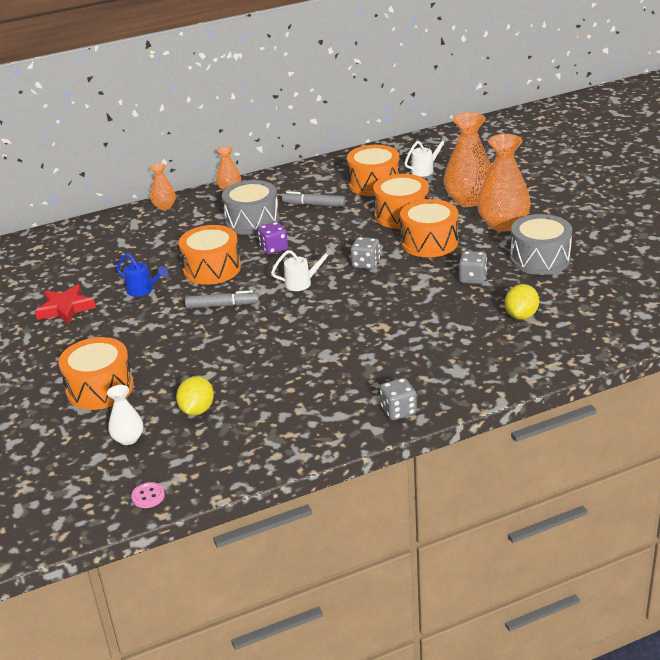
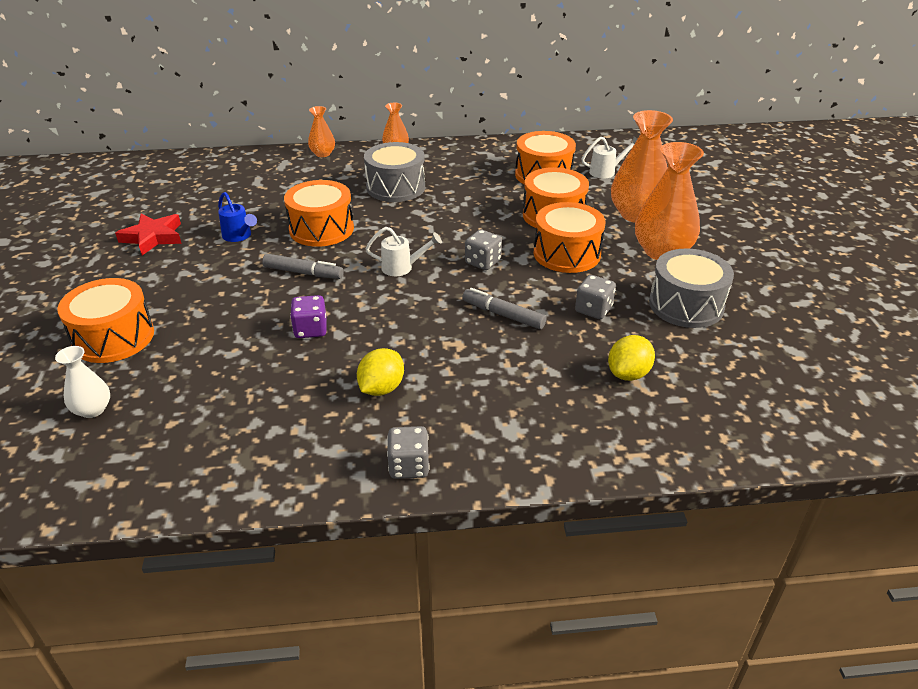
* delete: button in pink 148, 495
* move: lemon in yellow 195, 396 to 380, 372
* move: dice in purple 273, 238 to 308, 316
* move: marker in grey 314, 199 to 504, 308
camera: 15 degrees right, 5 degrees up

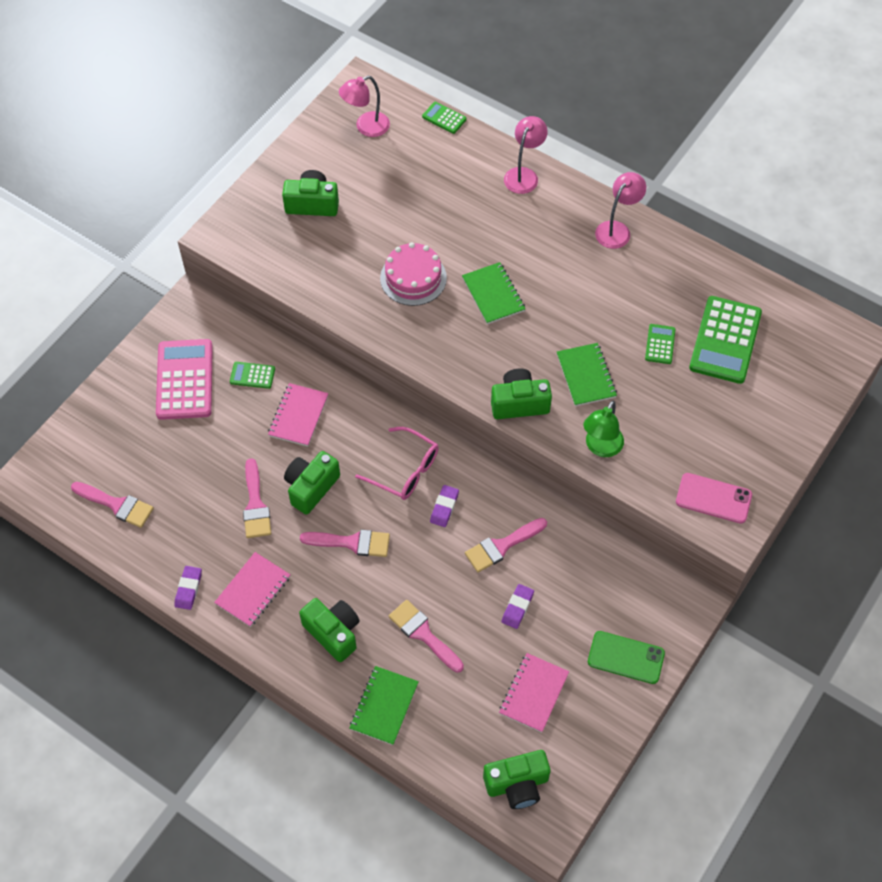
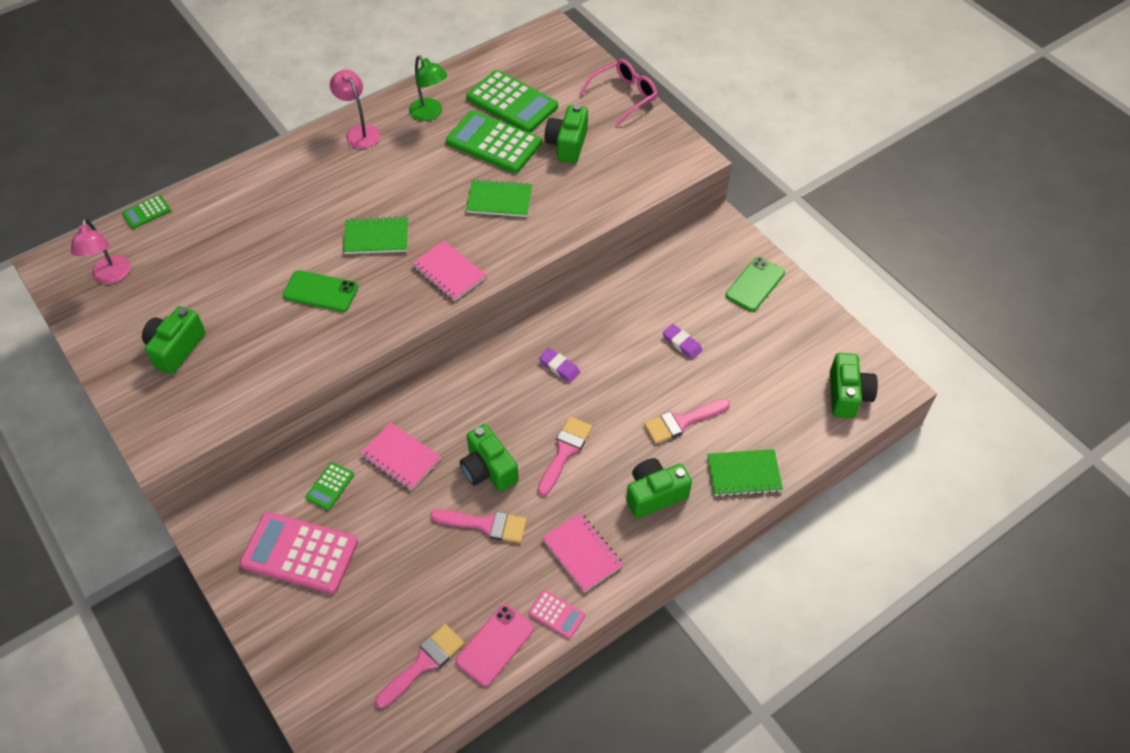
* replace: eraser in purple 188, 588 to calculator in pink 556, 614
* rotate: notebook in green 384, 705 = 745, 473 45 degrees counterclockwise
* move: glasses in pink 397, 463 to 618, 92
* replace: cake in pink 413, 274 to phone in green 320, 291
* delete: brush in pink 506, 545
* move: camera in green 521, 393 to 566, 133
* move: notebook in pink 534, 693 to 449, 271
* delete: lamp in pink 526, 155
* move: lamp in green 603, 429 to 428, 88
* resize: calculator in green 660, 344 = 494, 141 x2.11
* move: phone in pink 714, 498 to 495, 645
camera: 70 degrees left, 5 degrees down

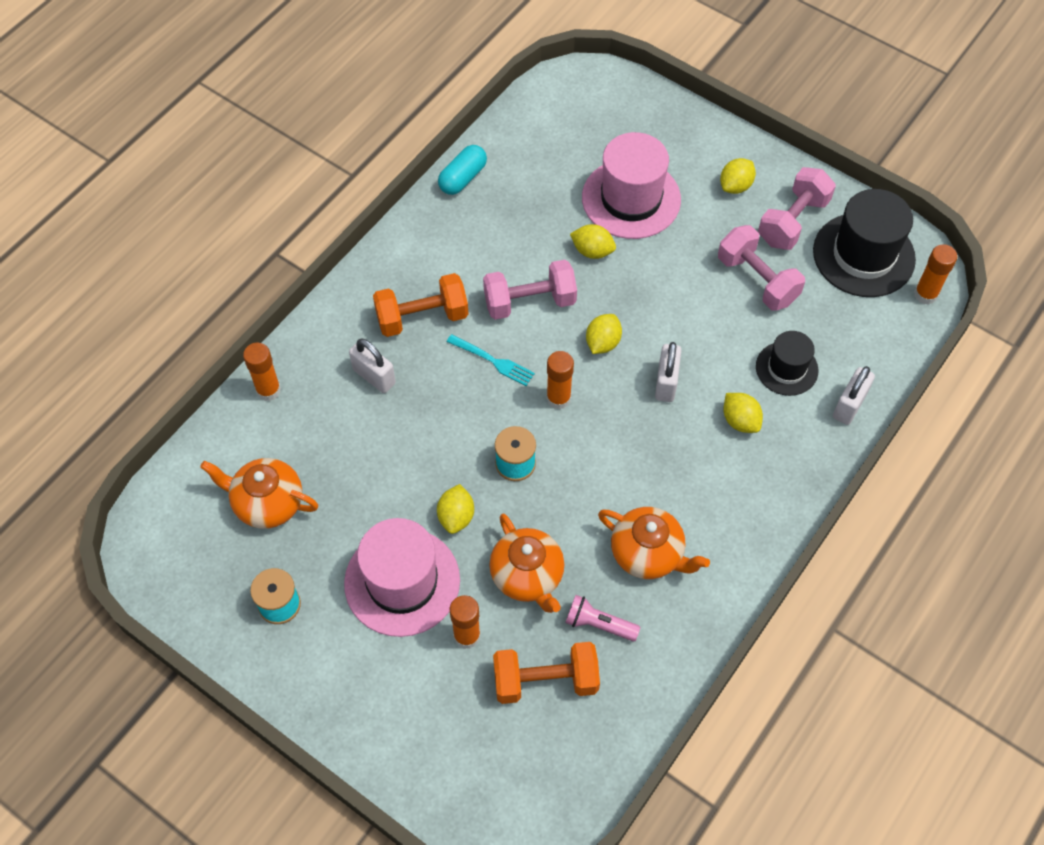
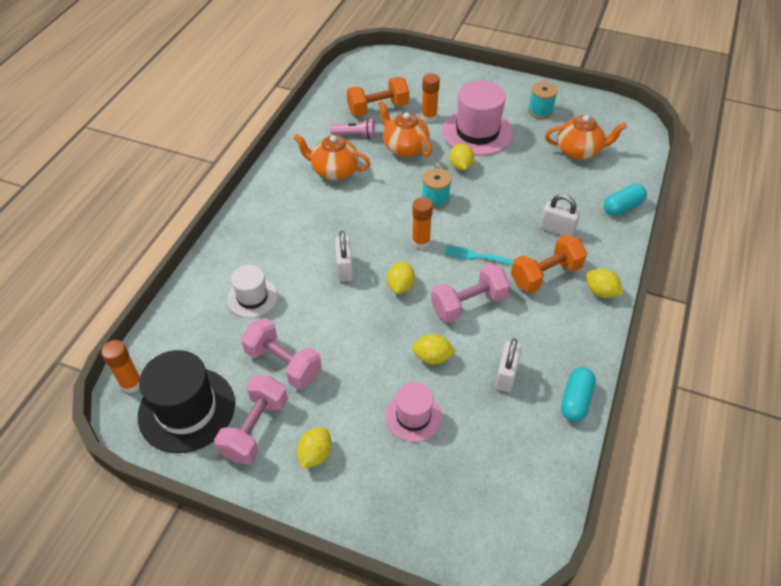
* replace: glue stick in orange 262, 372 to capsule in turquoise 625, 200
* resize: hat in pink 631, 185 = 413, 412 x0.59
* move: lemon in yellow 743, 413 to 604, 283
* recolor: hat in black 787, 363 to hat in white 252, 291
* move: padlock in white 854, 395 to 508, 365
camera: 165 degrees right, 10 degrees down

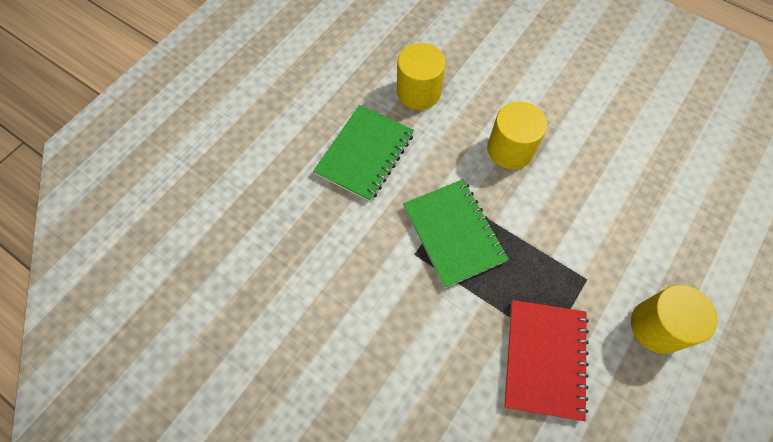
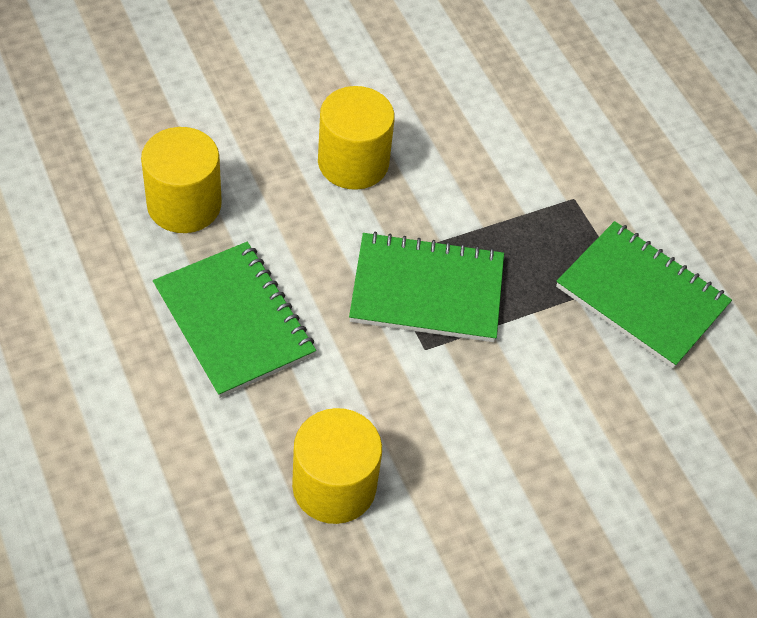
* recolor: notebook in red 546, 360 to notebook in green 644, 295
* move: cylinder in yellow 674, 319 to 337, 466
camera: 65 degrees left, 10 degrees down

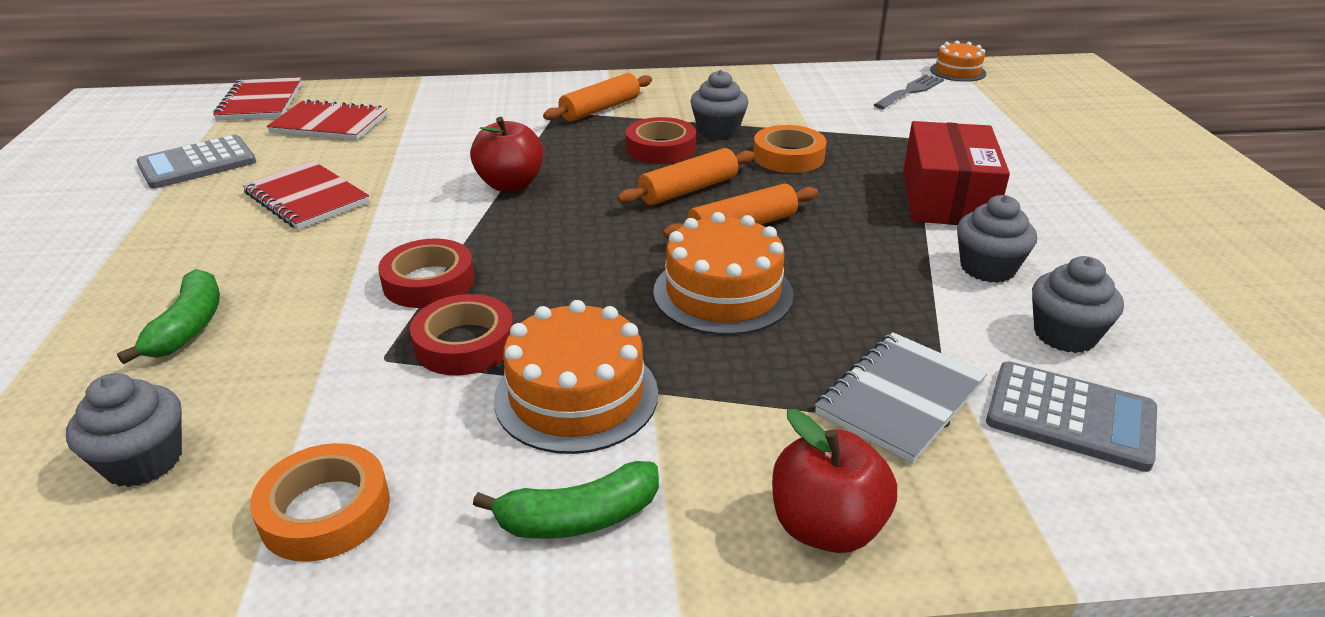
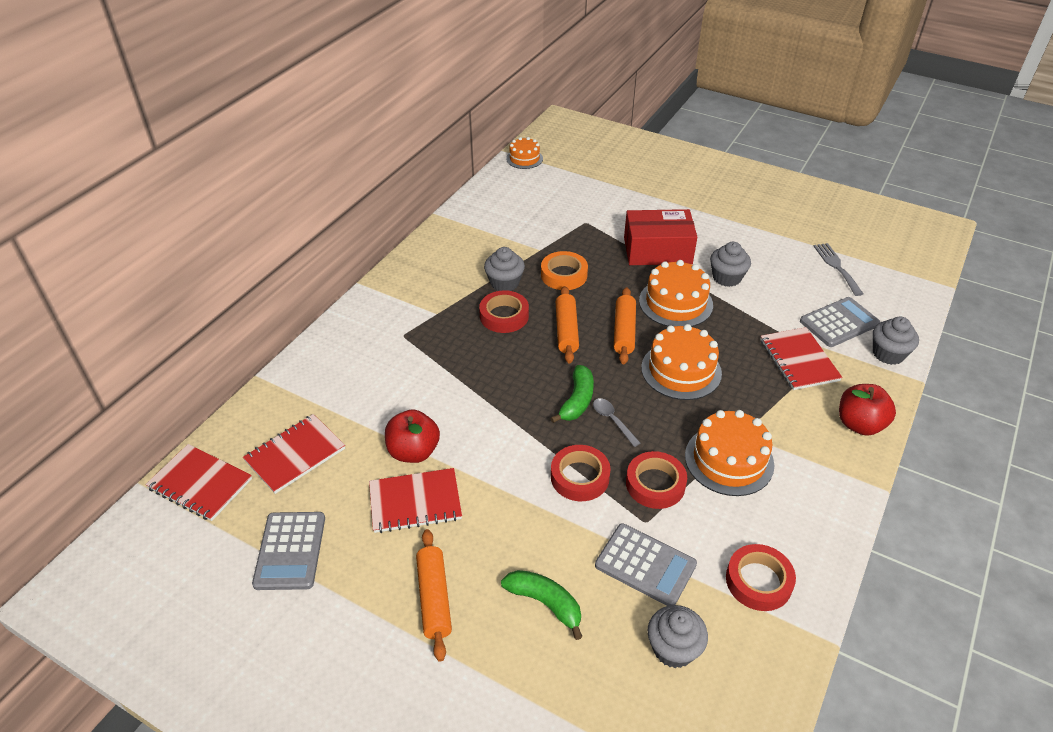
* recolor: tape in orange 320, 502 to tape in red 761, 577
* move: apple in red 507, 154 to 412, 436
* move: banana in green 566, 500 to 572, 394
* move: rolling pin in orange 597, 97 to 434, 595
* recolor: notebook in grey 901, 397 to notebook in red 801, 358
* move: fork in grey 909, 91 to 838, 269
* rotate: box in red 956, 173 = 660, 237 45 degrees counterclockwise
* move: cupcake in grey 1078, 304 to 896, 340
* insert: spoon in grey 616, 422
* insert: calculator in grey 646, 564
* insert: cake in orange 676, 293
camera: 55 degrees left, 10 degrees up

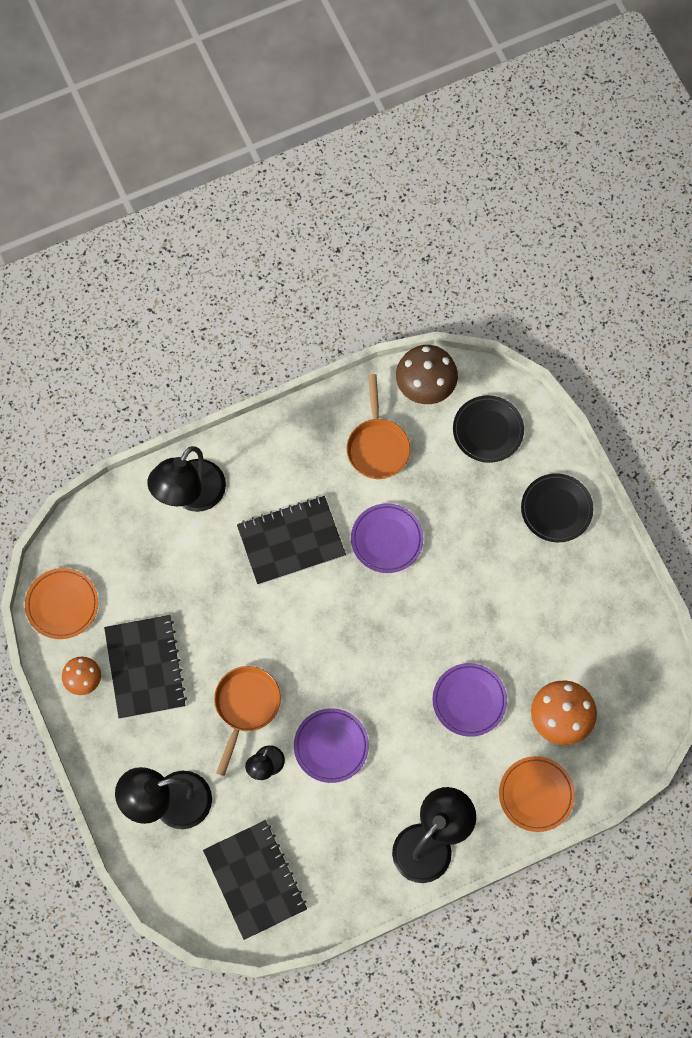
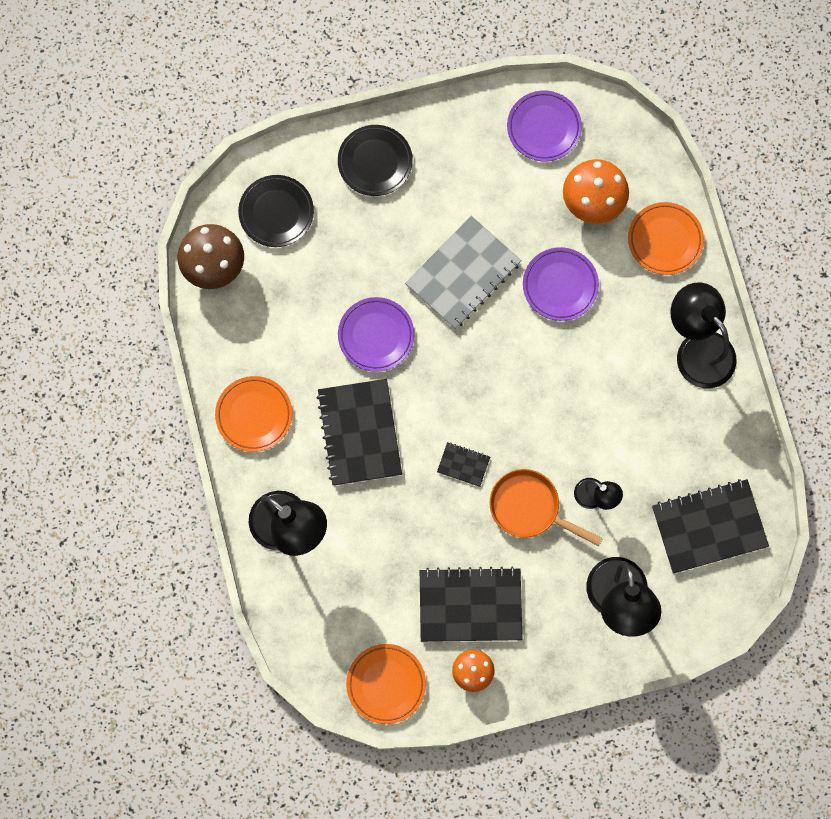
* move: plate in purple 331, 745 to 544, 126
* delete: pan in orange 378, 426
* insert: plate in orange 253, 414
* insert: notebook in grey 463, 272
* insert: notebook in black 463, 464
camera: 80 degrees left, 5 degrees up

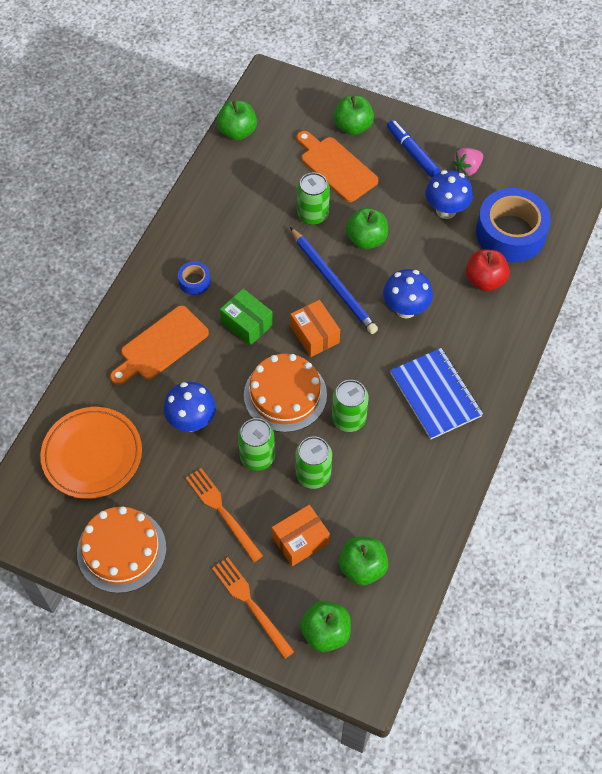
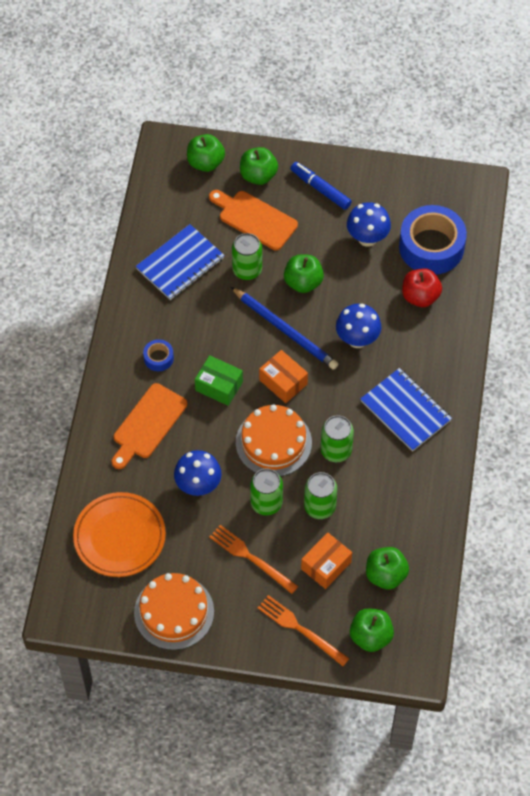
* move: apple in green 237, 120 to 206, 153
* delete: strawberry in pink 468, 162
* insert: notebook in blue 180, 262
camera: 15 degrees left, 0 degrees up

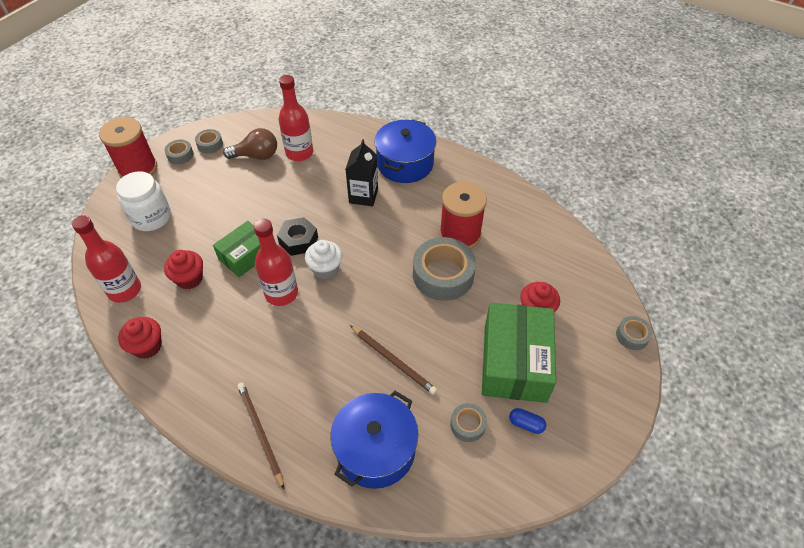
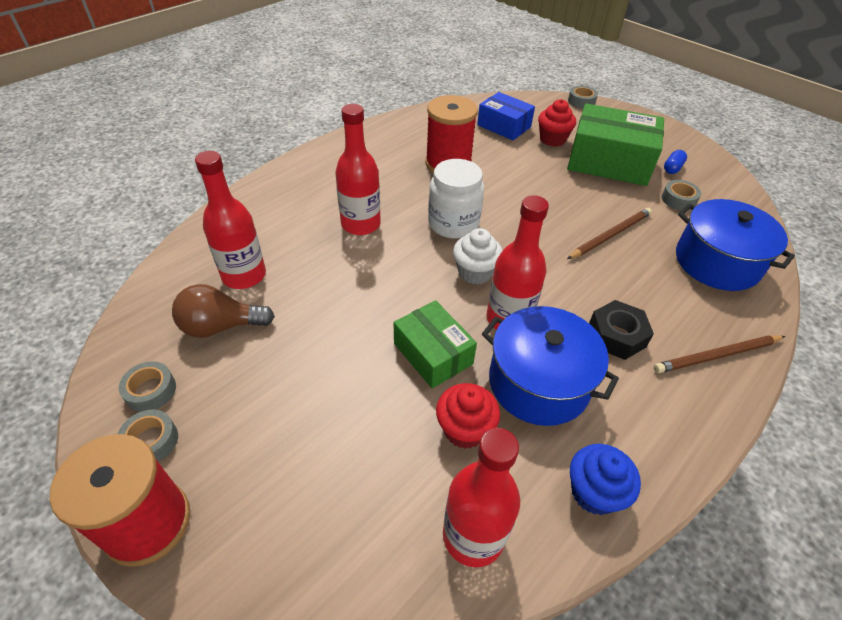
* move: jar in white 143, 201 to 456, 199
* recolor: cupcake in red 140, 338 to cupcake in blue 605, 479
* rotate: light bulb in brown 250, 144 = 223, 311 105 degrees counterclockwise
* move: nut in black 297, 236 to 621, 330
* replace: carton in black 362, 172 to bottle in red 358, 169
* move: pot in blue 405, 151 to 550, 366
* delete: tape in grey 444, 269
* insert: box in blue 506, 116
camera: 80 degrees left, 5 degrees down

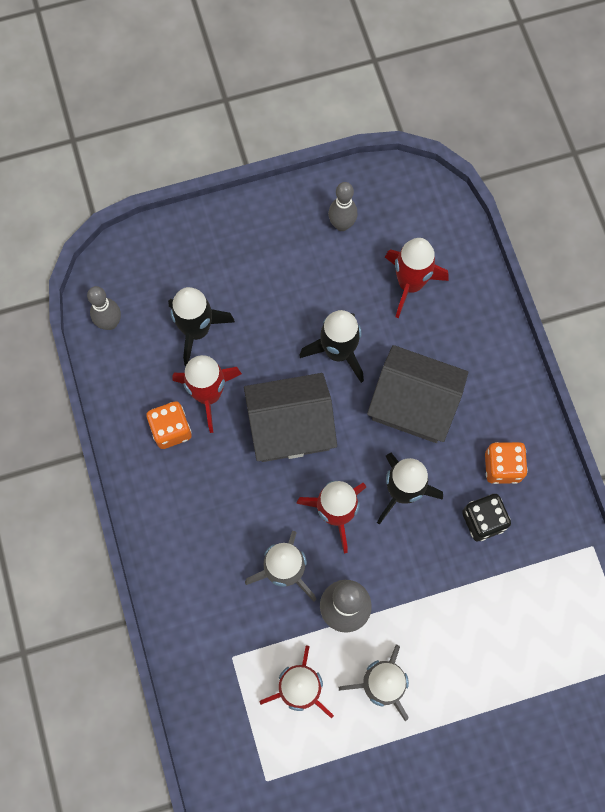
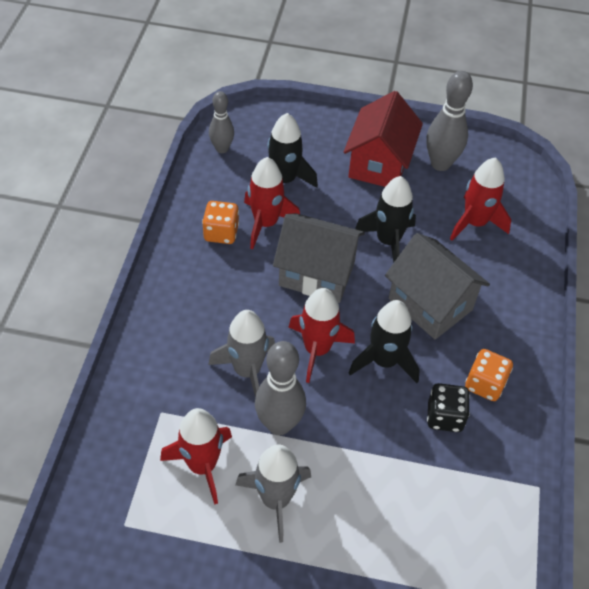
* resize: bowling pin in grey 343, 206 = 449, 121 x1.58
* insert: house in red 383, 139
camera: 25 degrees right, 20 degrees down

